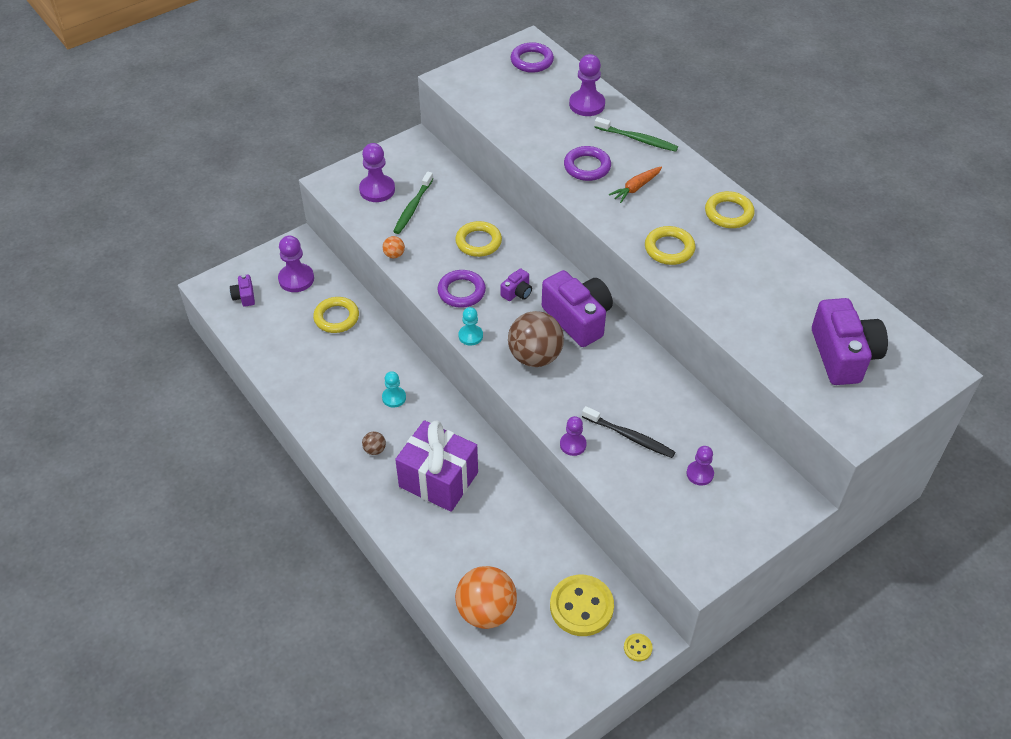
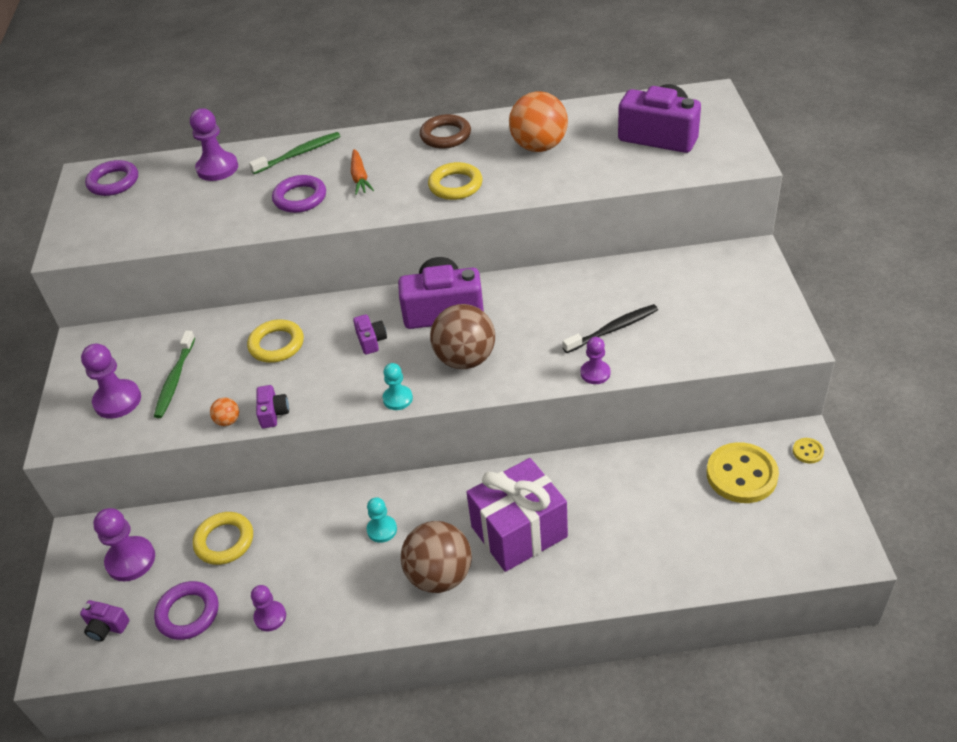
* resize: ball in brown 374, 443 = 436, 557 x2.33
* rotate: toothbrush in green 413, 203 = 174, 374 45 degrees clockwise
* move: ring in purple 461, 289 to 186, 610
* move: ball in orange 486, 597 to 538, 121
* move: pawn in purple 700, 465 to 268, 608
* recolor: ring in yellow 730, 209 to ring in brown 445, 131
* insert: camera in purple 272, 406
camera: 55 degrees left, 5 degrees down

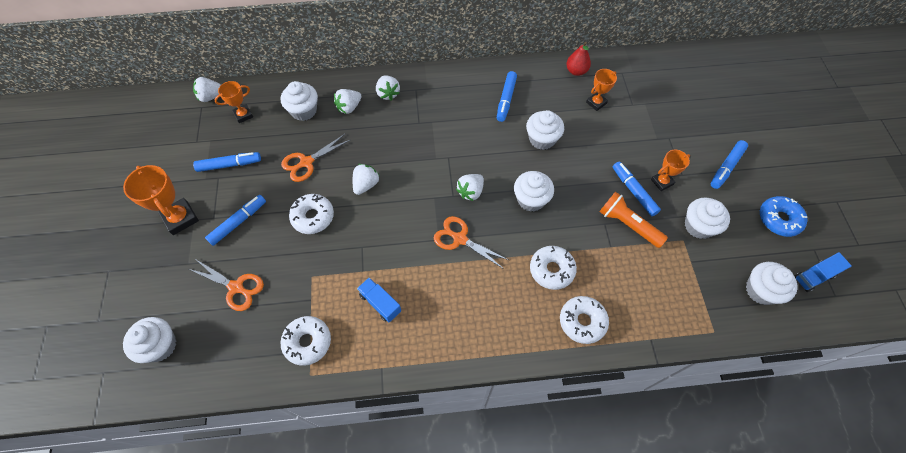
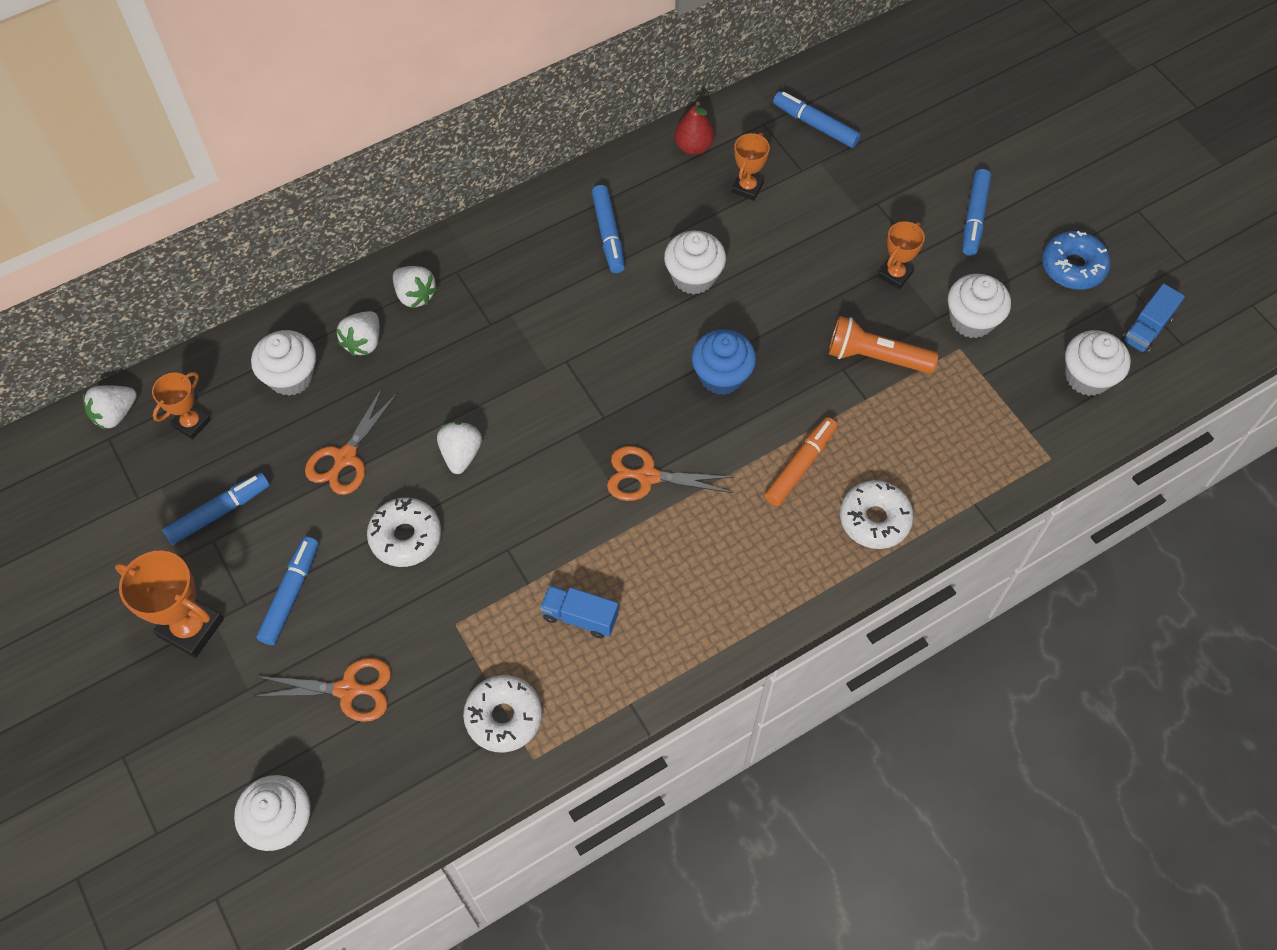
* delete: strawberry in white 470, 187
* recolor: cupcake in white 534, 191 to cupcake in blue 724, 362
* replace: donut in white 553, 268 to marker in orange 800, 461
* move: marker in blue 637, 188 to 817, 119
camera: 25 degrees left, 0 degrees up

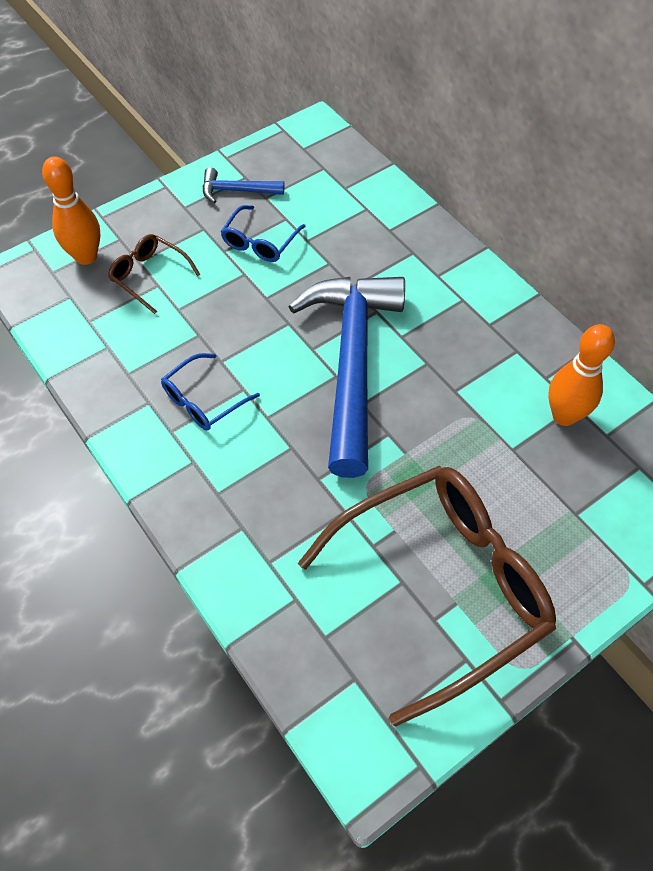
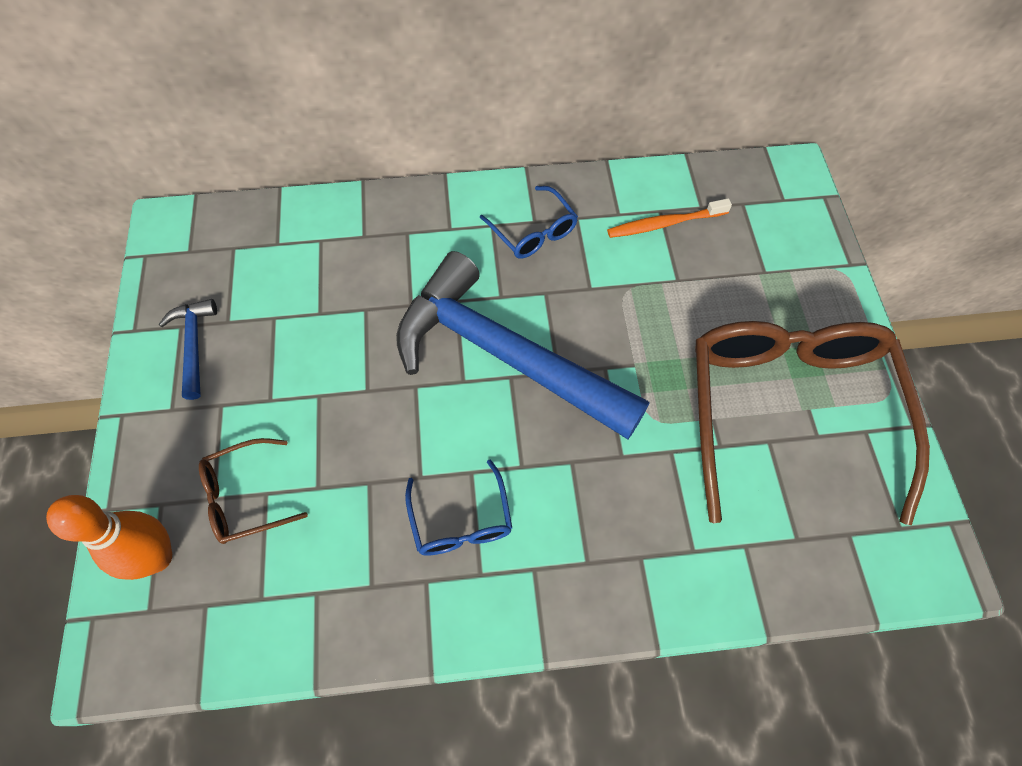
* rotate: hammer in blue 243, 185 = 188, 349 135 degrees clockwise
* move: glasses in blue 263, 233 to 529, 222
* replace: bowling pin in orange 581, 375 to toothbrush in orange 669, 218
camera: 60 degrees left, 5 degrees up

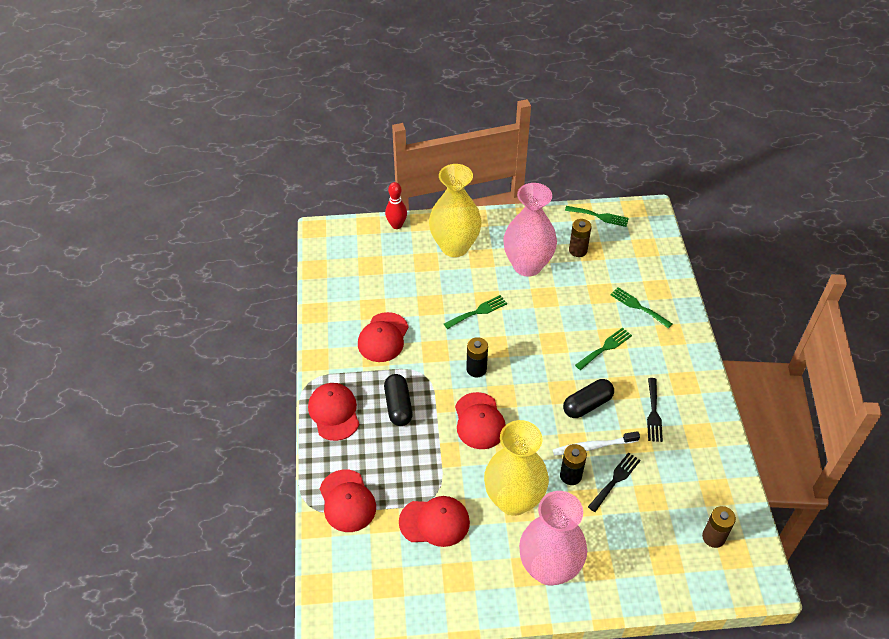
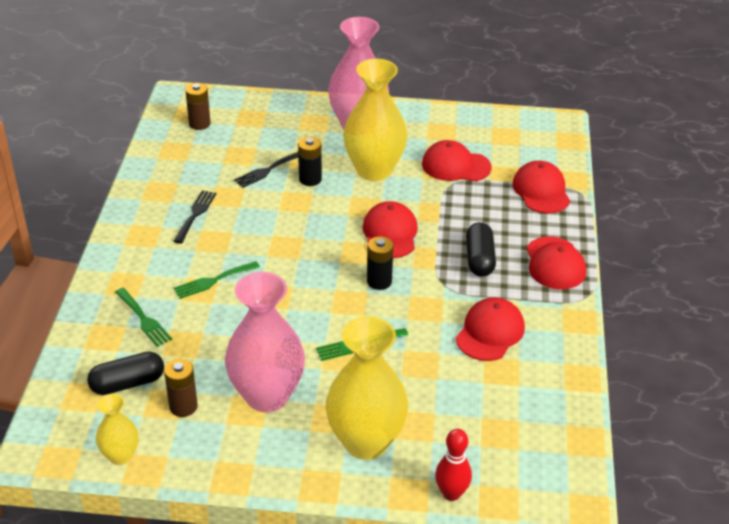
* delete: toothbrush in white 596, 443
* move: capsule in black 588, 398 to 125, 373
* replace: fork in green 597, 216 to vase in yellow 117, 429
camera: 170 degrees left, 10 degrees down

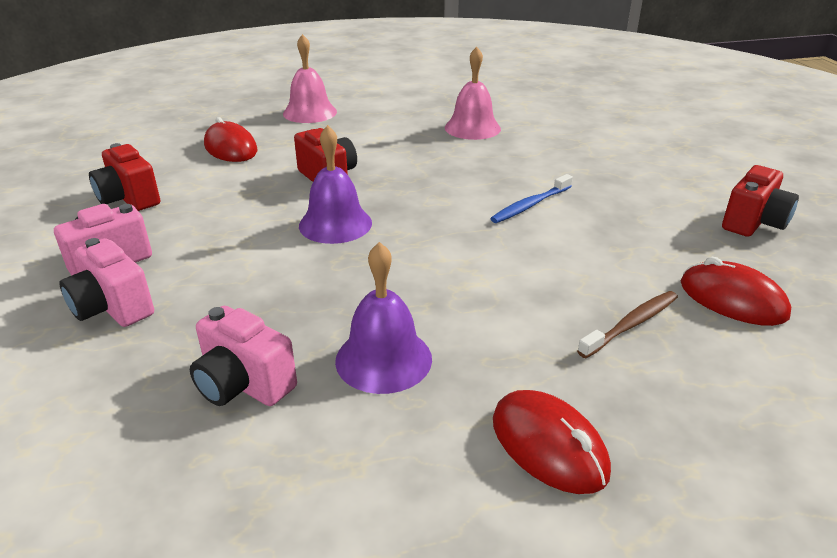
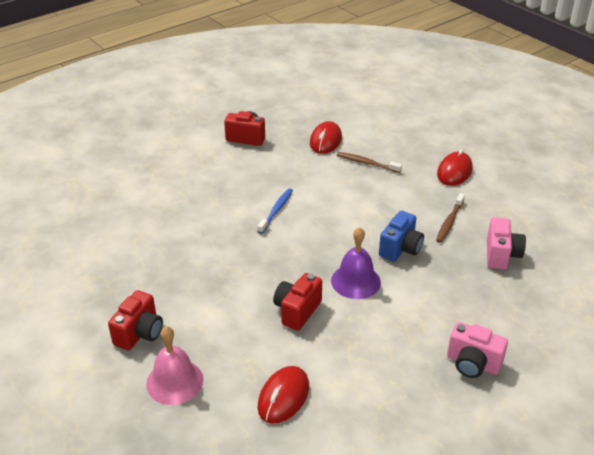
* delete: camera in pink 106, 282
* move: camera in red 124, 177 to 135, 320
* replace: bell in purple 383, 318 to toothbrush in brown 450, 218
* delete: bell in pink 473, 93
* rotate: toothbrush in blue 531, 198 = 275, 211 90 degrees counterclockwise
* insert: camera in blue 401, 236
camera: 115 degrees left, 5 degrees up

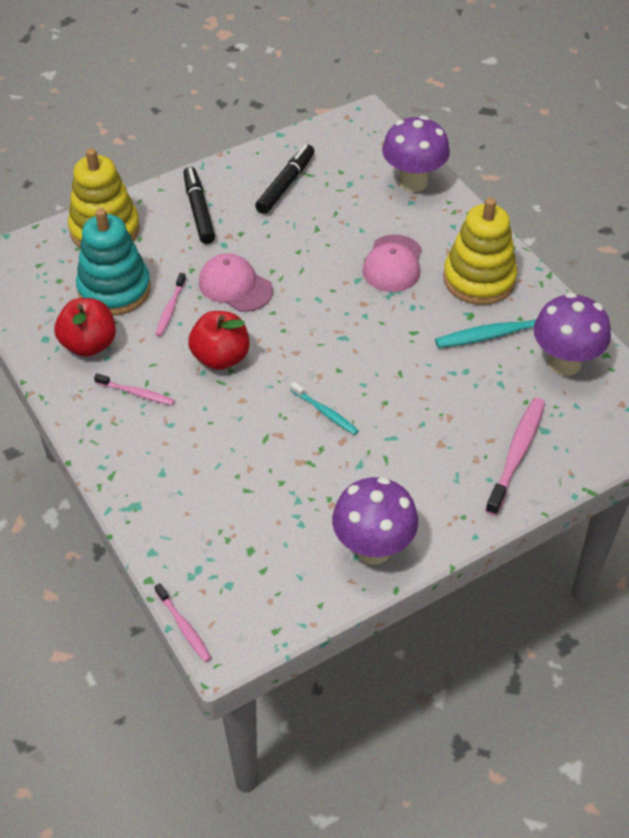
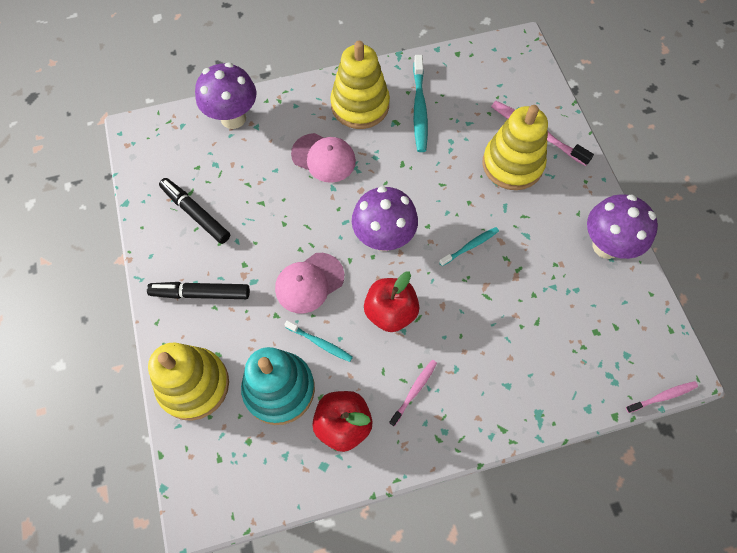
* recolor: toothbrush in pink 170, 304 to toothbrush in turquoise 318, 341
* move: mushroom in purple 572, 334 to 385, 218
* insert: stacking toy in yellow 515, 147
camera: 75 degrees left, 15 degrees up

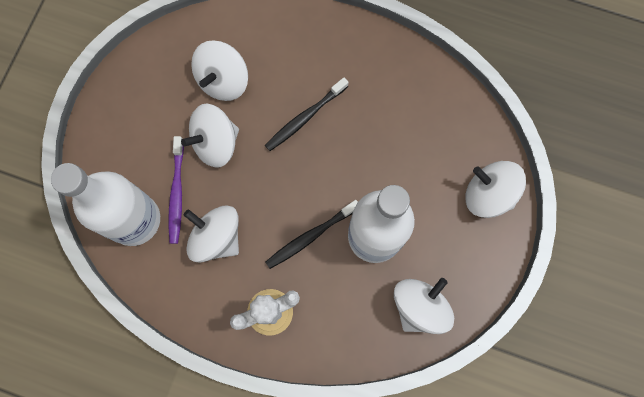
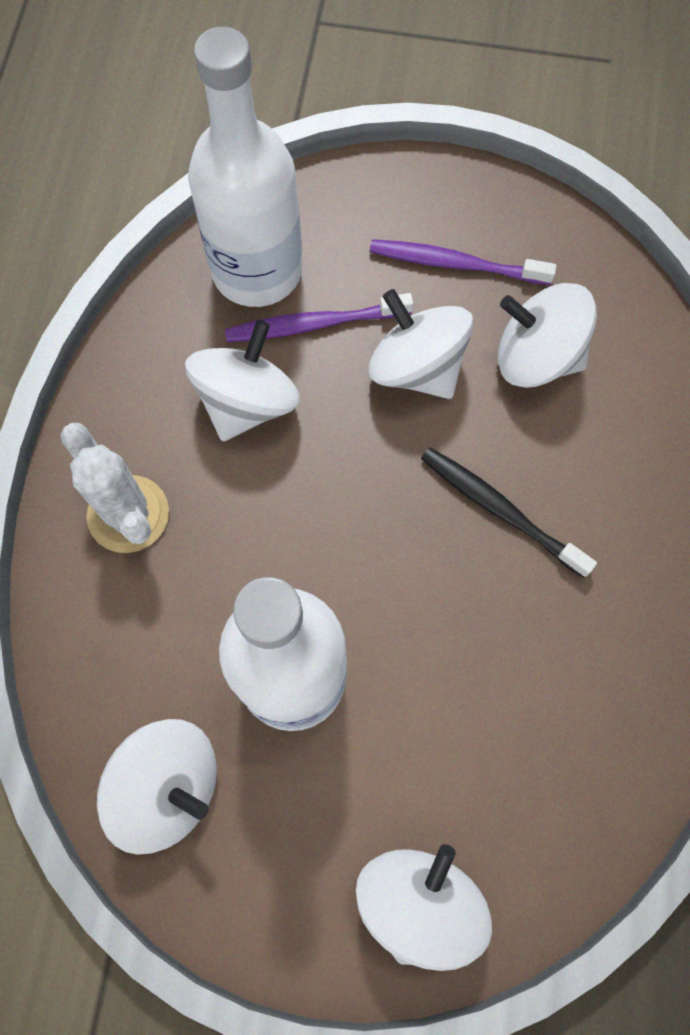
* delete: toothbrush in black 312, 234
* insert: toothbrush in purple 463, 262
camera: 80 degrees right, 5 degrees down

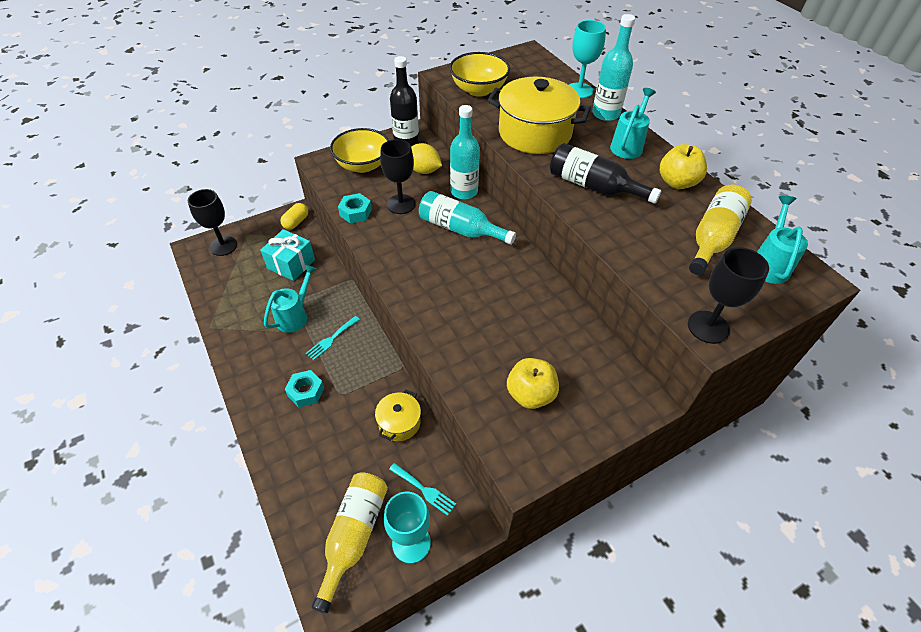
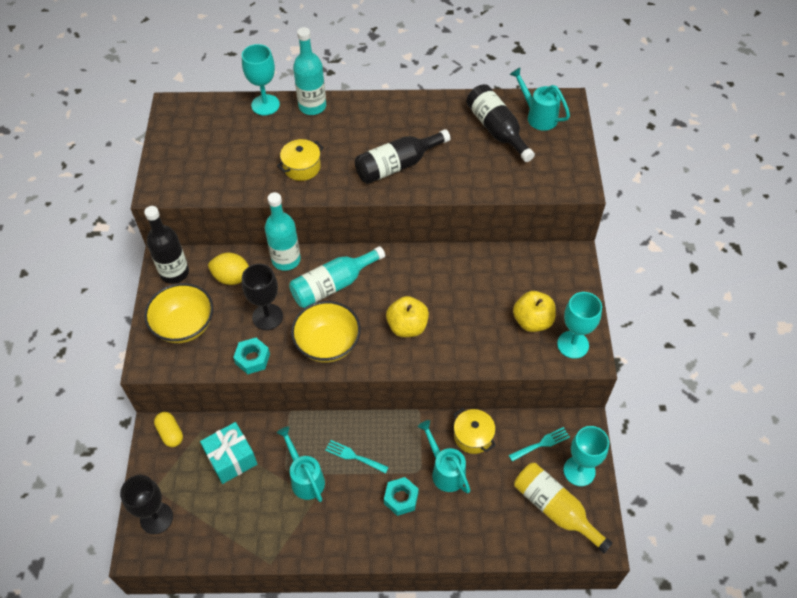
* rotate: fork in turquoise 333, 338 = 357, 457 135 degrees clockwise
* rotate: lemon in yellow 426, 158 = 228, 269 45 degrees clockwise
* move: bowl in yellow 479, 74 to 326, 332
* resize: pot in yellow 539, 115 = 300, 160 x0.51
* move: watering can in turquoise 633, 123 to 444, 456
* move: apple in yellow 683, 166 to 407, 316
* delete: goblet in black 728, 295
* recolor: bottle in yellow 720, 230 to bottle in black 500, 123
* insert: goblet in turquoise 579, 325
camera: 60 degrees left, 5 degrees up

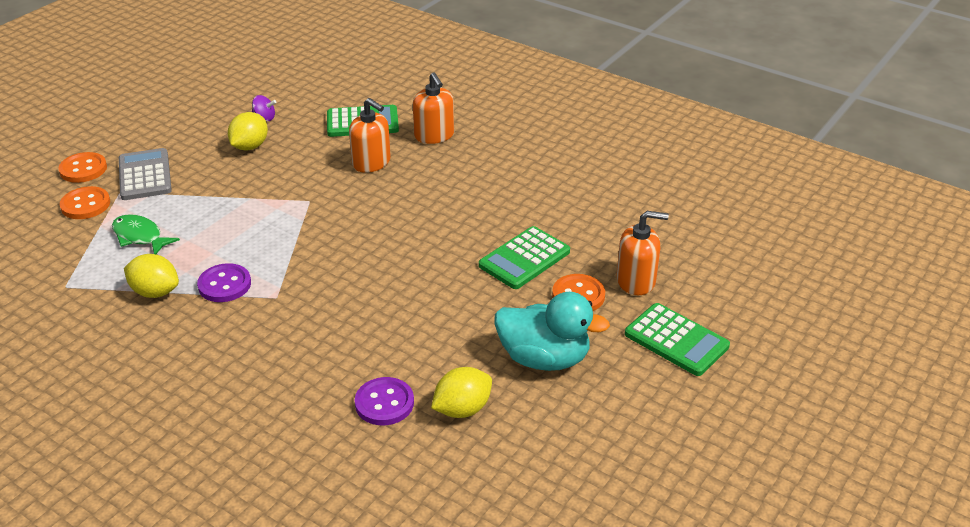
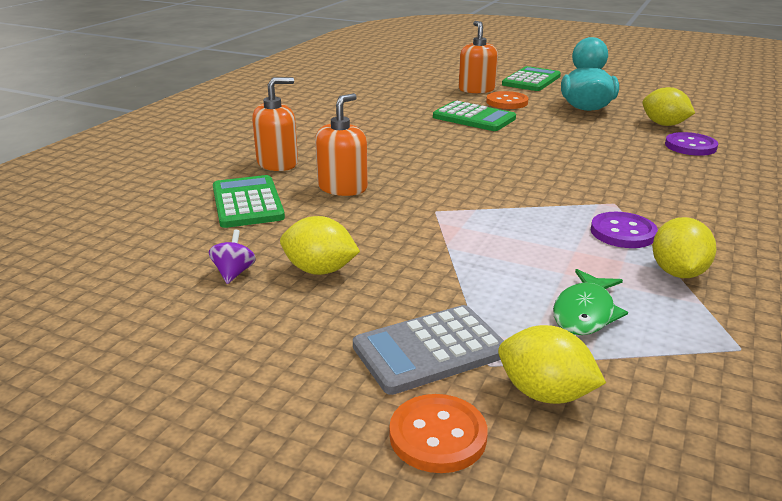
* replace: button in orange 85, 202 to lemon in yellow 552, 364
camera: 100 degrees left, 10 degrees down

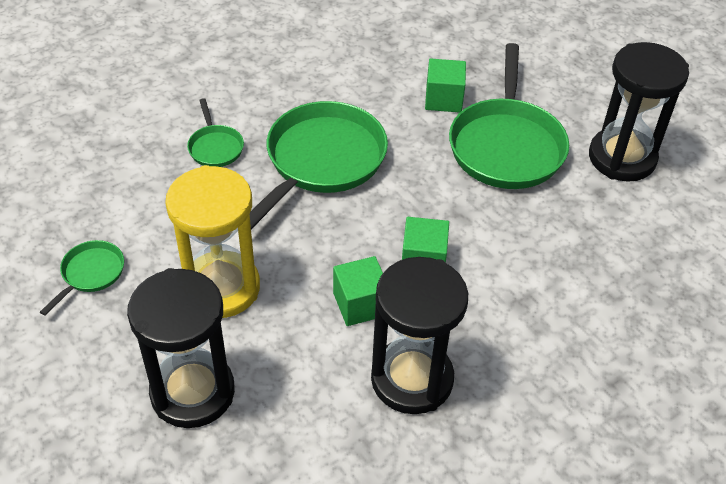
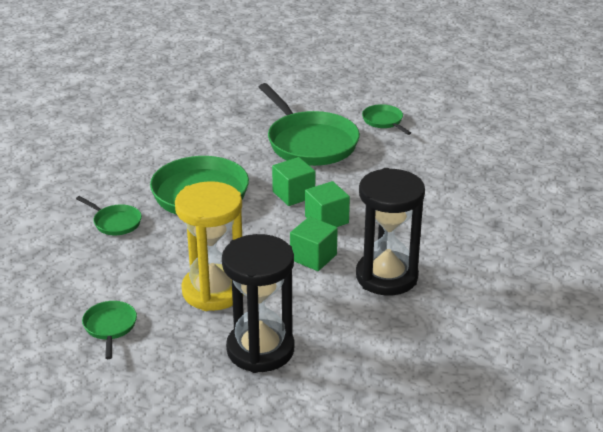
* move: cube in green 445, 85 to 293, 181
* replace: hourglass in black 639, 112 to pan in green 386, 119
camera: 35 degrees left, 15 degrees down

